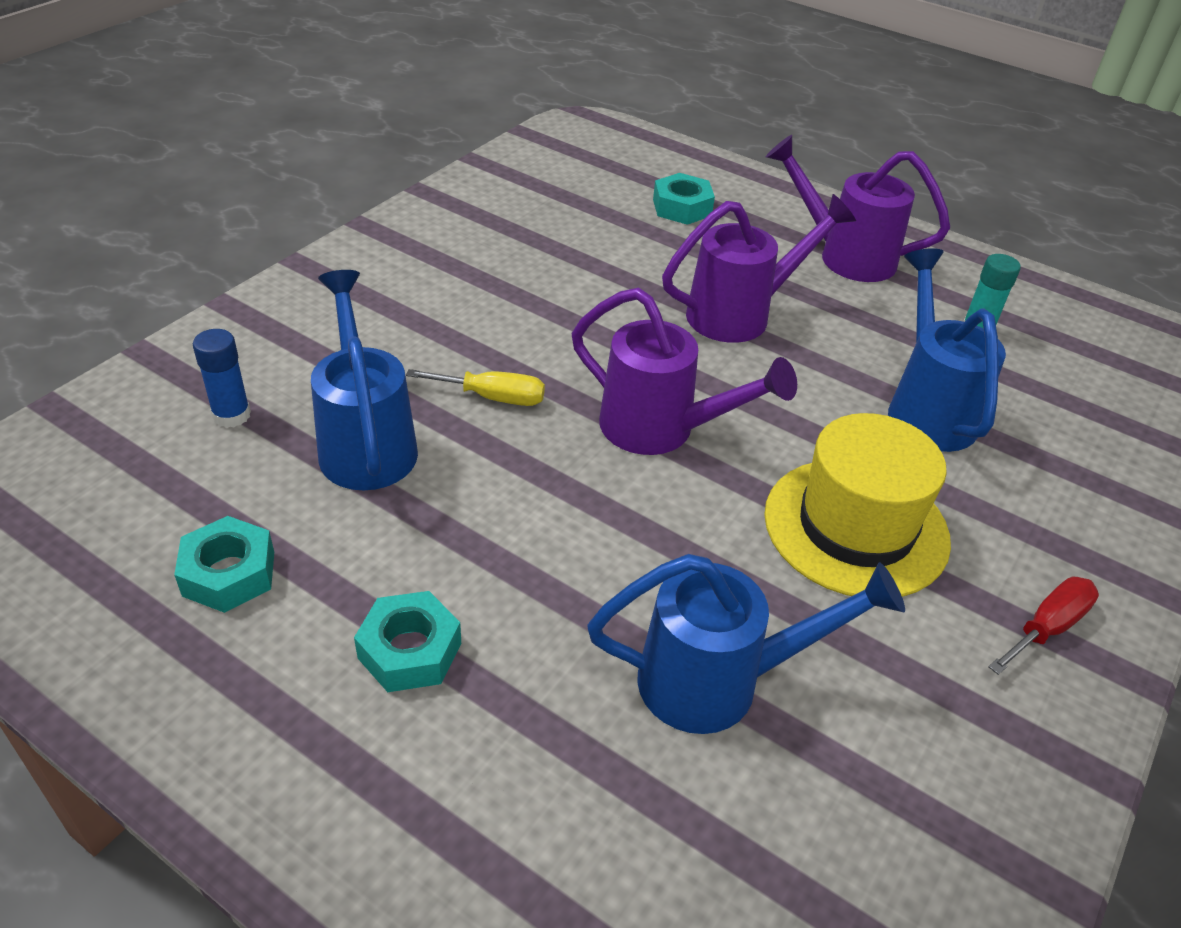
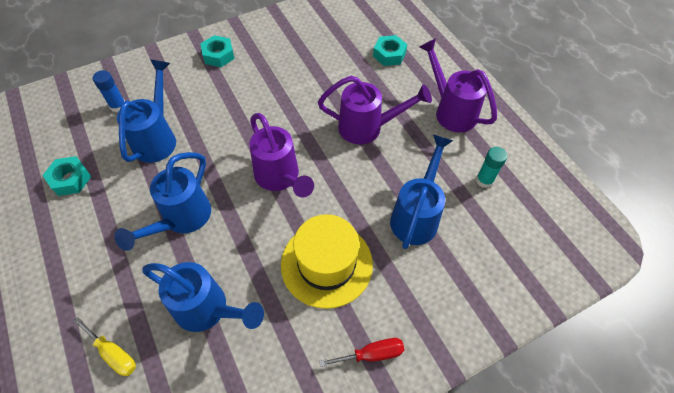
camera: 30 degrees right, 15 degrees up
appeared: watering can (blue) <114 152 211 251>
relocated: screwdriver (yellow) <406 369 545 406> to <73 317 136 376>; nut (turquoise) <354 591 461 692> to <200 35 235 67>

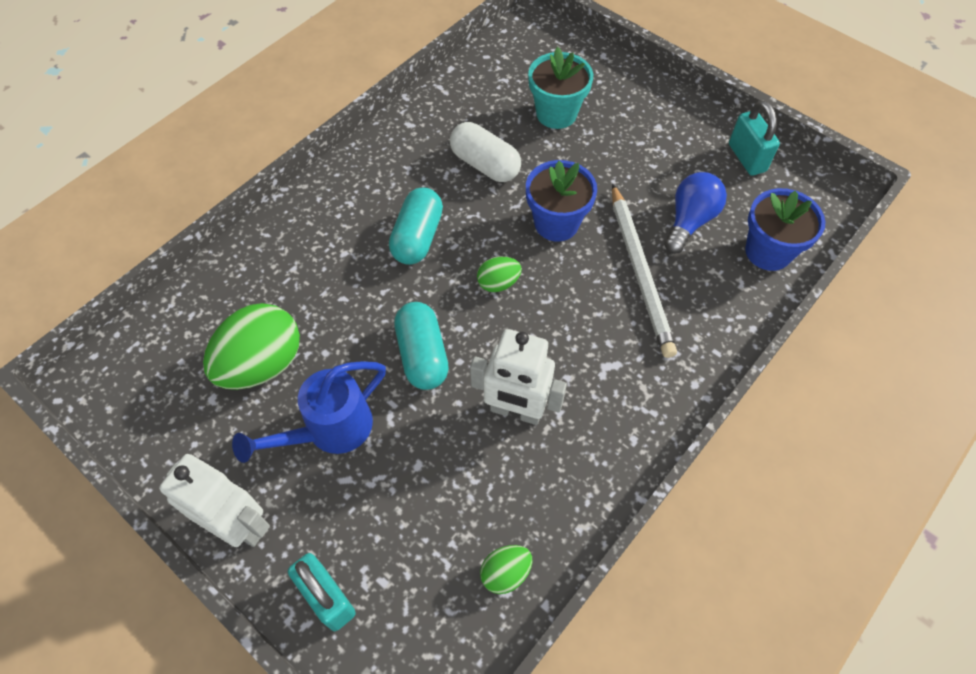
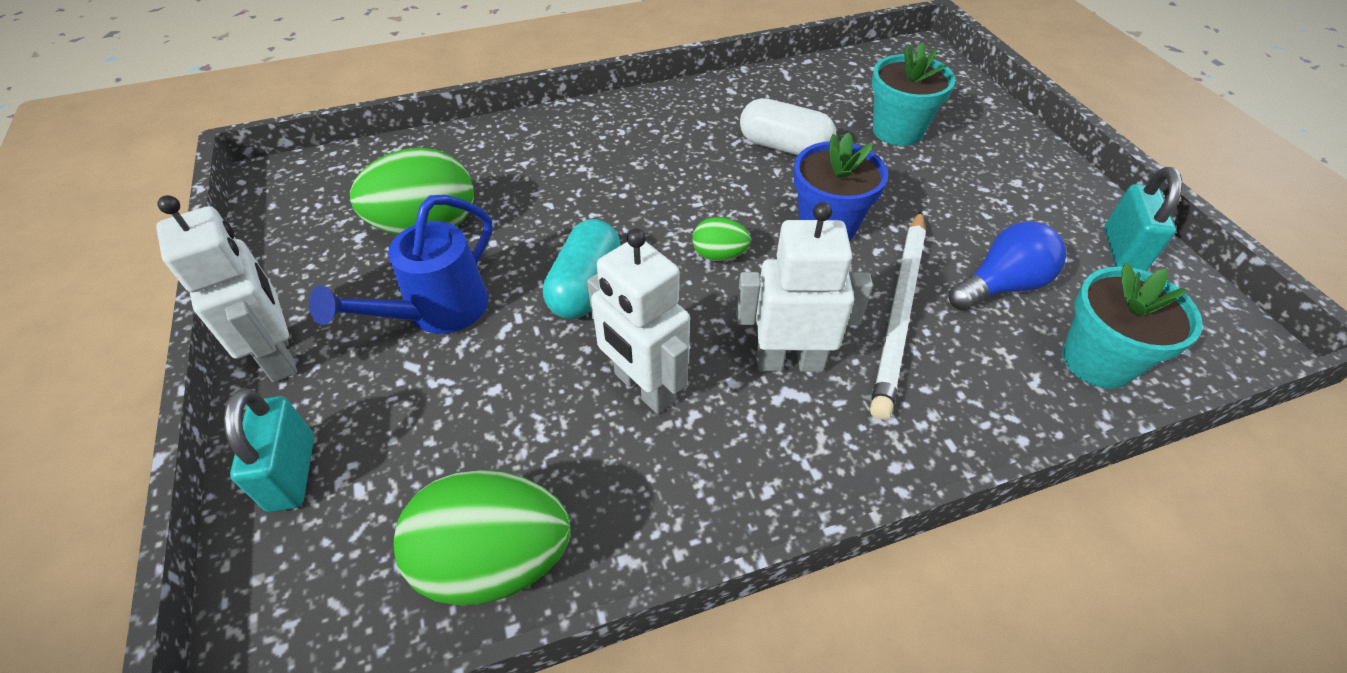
camera: 30 degrees right, 10 degrees down
missing: capsule (turquoise) <389 187 443 265>
appeared: robot (white) <736 202 873 372>
colour: flower pot (blue) <745 188 826 271> to flower pot (turquoise) <1062 262 1203 389>
spun: watering can (blue) <232 361 386 463> = <309 195 493 334> 45 degrees counterclockwise; capsule (white) <450 122 521 182> = <740 98 836 156> 45 degrees counterclockwise
size: egg (green) <480 545 532 594> = <394 470 570 605> x2.03

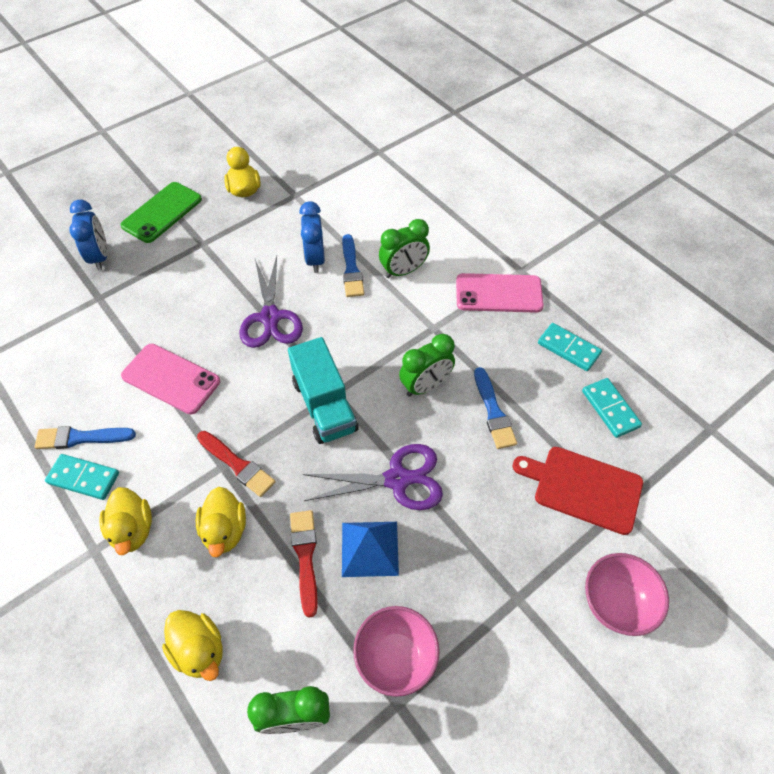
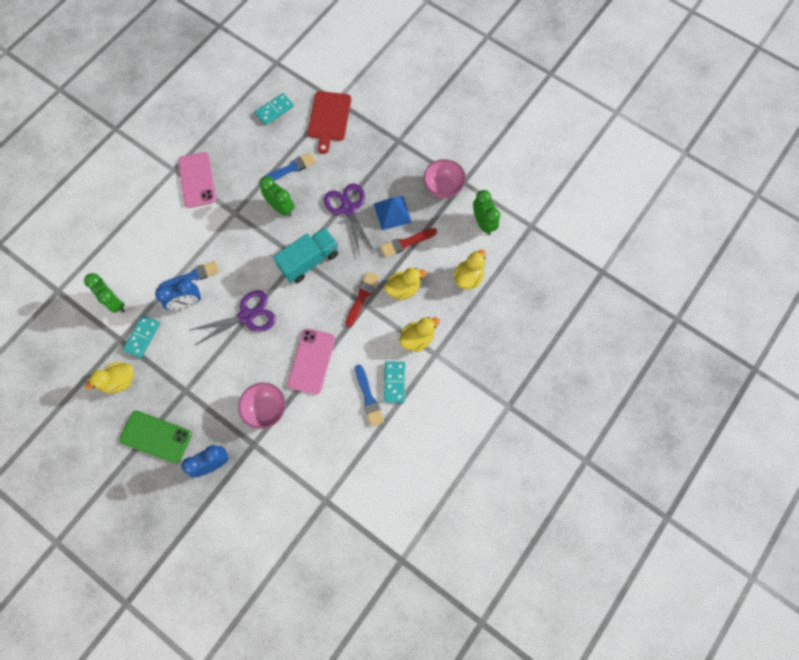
camera: 105 degrees left, 15 degrees up
relocated: clock (green) <379 219 430 278> to <84 273 125 313>; domino (turquoise) <538 323 602 371> to <123 315 160 358>; bowl (pink) <585 553 669 636> to <238 383 286 429>

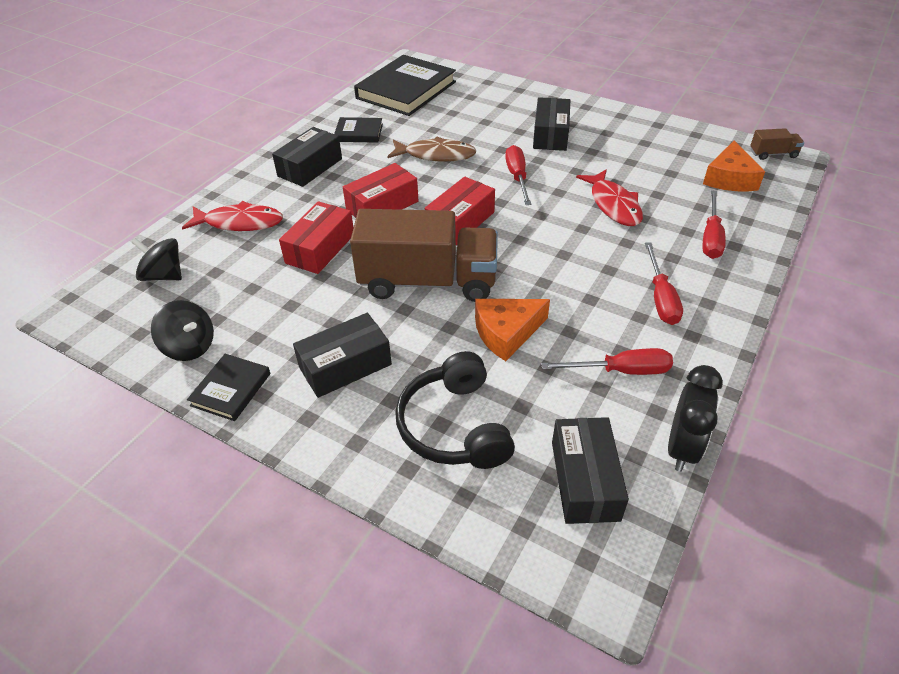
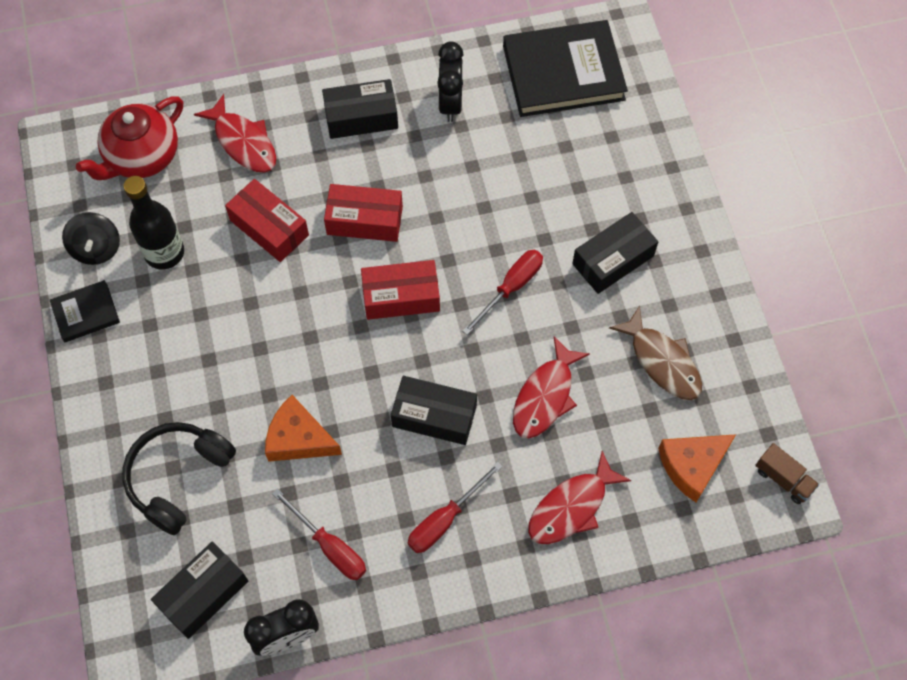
camera: 45 degrees right, 20 degrees up
missing: truck (brown) <350 209 498 302>
appeared: bottle (black) <124 176 184 270>
relocated: box (black) <293 313 392 398> to <391 376 477 445>; fish (brown) <387 137 477 162> to <609 305 702 400>
exchanged: spinning top (black) <132 238 182 281> to teapot (red) <76 96 183 180>; book (black) <334 117 383 143> to clock (black) <437 41 464 122>; screwdriver (red) <702 190 726 259> to fish (red) <528 451 631 544>
spun: box (red) <279 201 354 274> = <225 179 309 262> 60 degrees clockwise

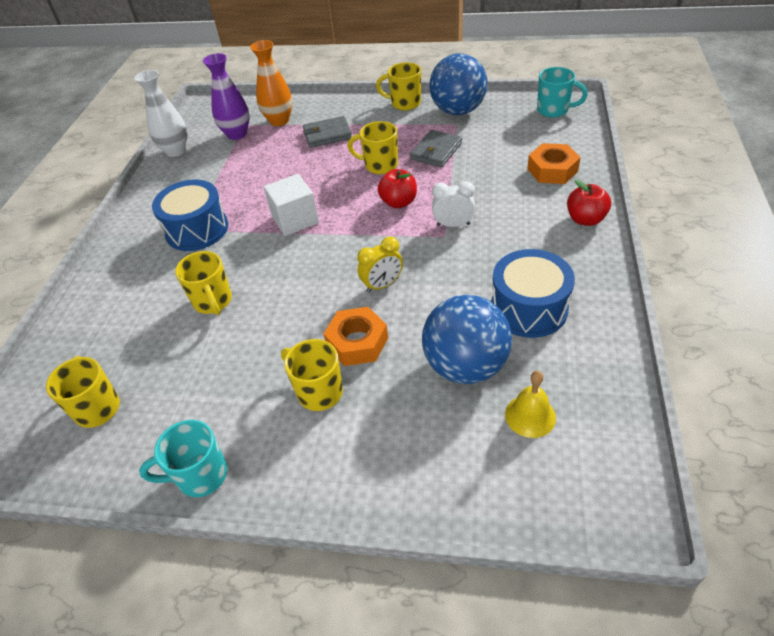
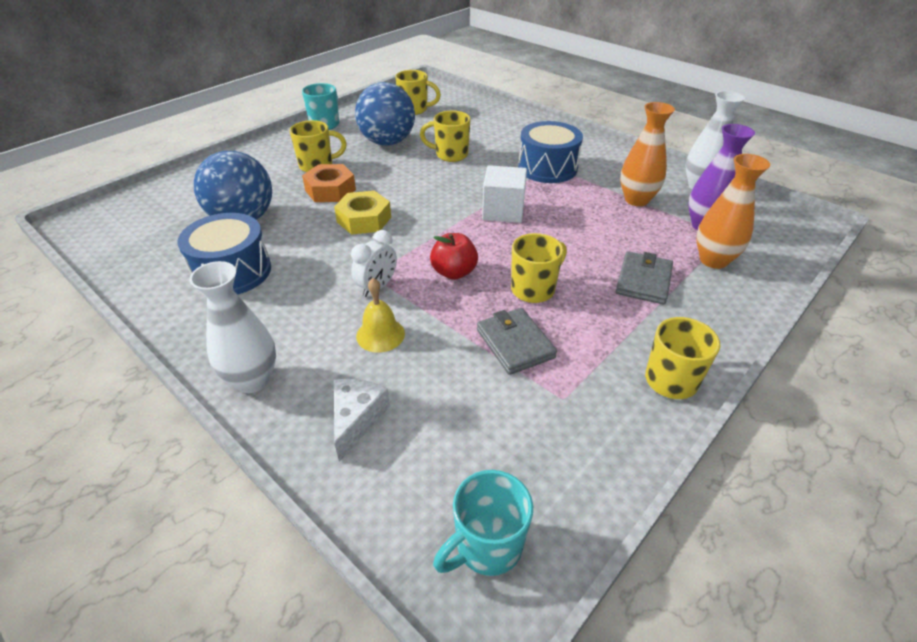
camera: 120 degrees right, 5 degrees down
appeared: vase (orange) <620 102 675 206>
relocated: ball (blue) <429 54 488 115> to <355 82 415 146>; bell (yellow) <505 371 556 438> to <356 278 405 353>
exchanged: apple (red) <567 179 611 226> to vase (white) <189 261 276 393>; clock (yellow) <357 237 403 293> to nut (yellow) <334 191 391 235>; nut (orange) <527 143 581 184> to cheese (white) <334 379 390 462>

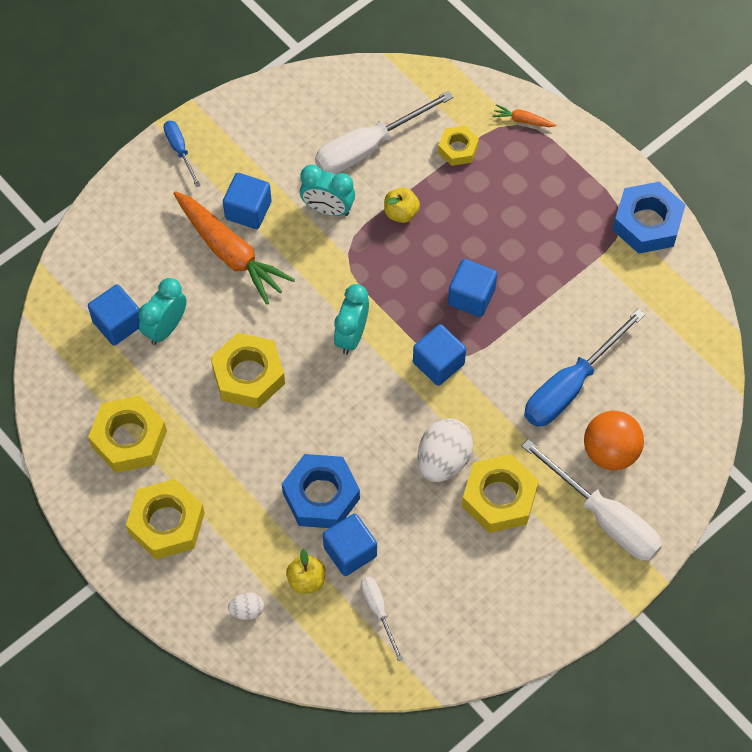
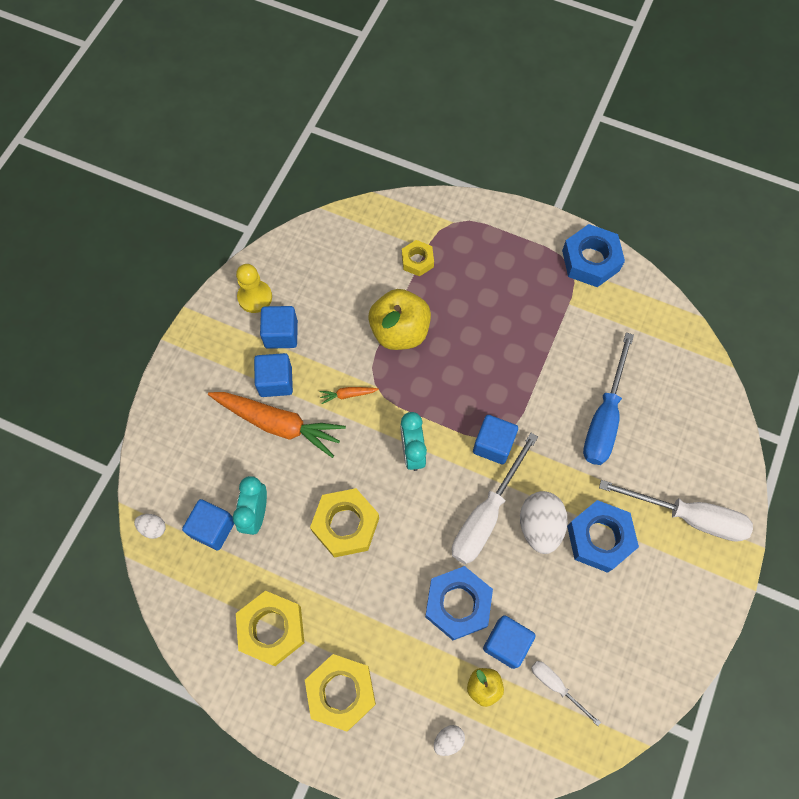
camera: 25 degrees left, 5 degrees up
missing: screwdriver (blue) <163 121 201 187>; clock (turquoise) <300 165 355 216>; ball (orange) <584 411 644 470>
appeared: egg (white) <134 514 165 539>; pawn (yellow) <236 264 272 313>
relocated: cube (blue) <448 259 497 317> to <260 306 298 349>; carrot (orange) <492 104 556 127> to <319 387 379 404>; screwdriver (white) <315 91 454 174> to <452 433 538 564>
colour: nut (yellow) <462 454 539 533> to nut (blue) <567 500 639 573>
size: apple (yellow) <384 188 420 223> = <368 289 431 350> x1.95

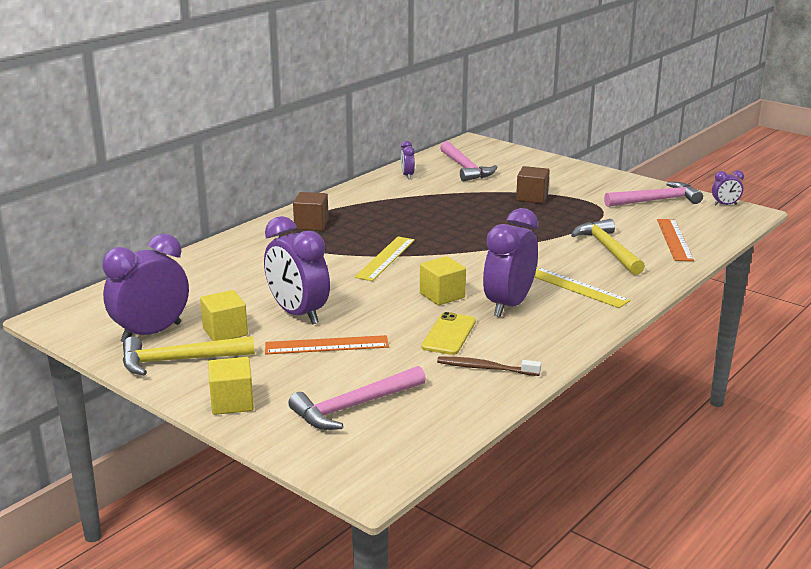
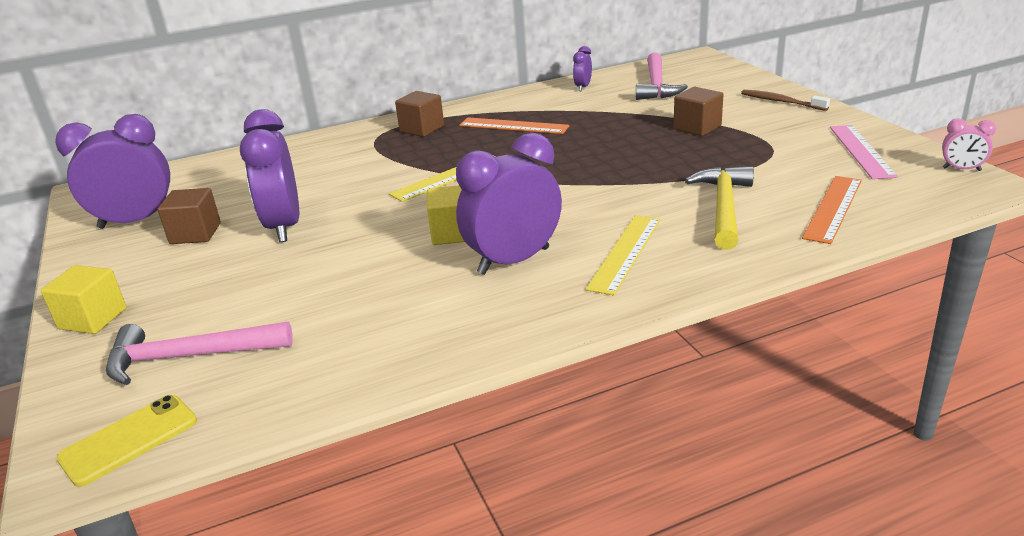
camera: 30 degrees right, 5 degrees up
missing: hammer (yellow) <123 336 255 375>
relocated: phone (yellow) <421 312 476 355> to <57 395 197 487>; ruler (orange) <265 335 389 354> to <459 117 570 134>; toothbrush (brown) <437 357 541 376> to <741 90 830 111>
exchanged: hammer (pink) <604 182 703 207> to ruler (pink) <830 125 898 179>
colour: cube (yellow) <200 290 248 341> to cube (brown) <158 188 221 244>; clock (purple) <712 170 744 206> to clock (pink) <942 119 996 171>
spun: ruler (yellow) <534 267 630 308> = <586 215 660 296> 45 degrees clockwise

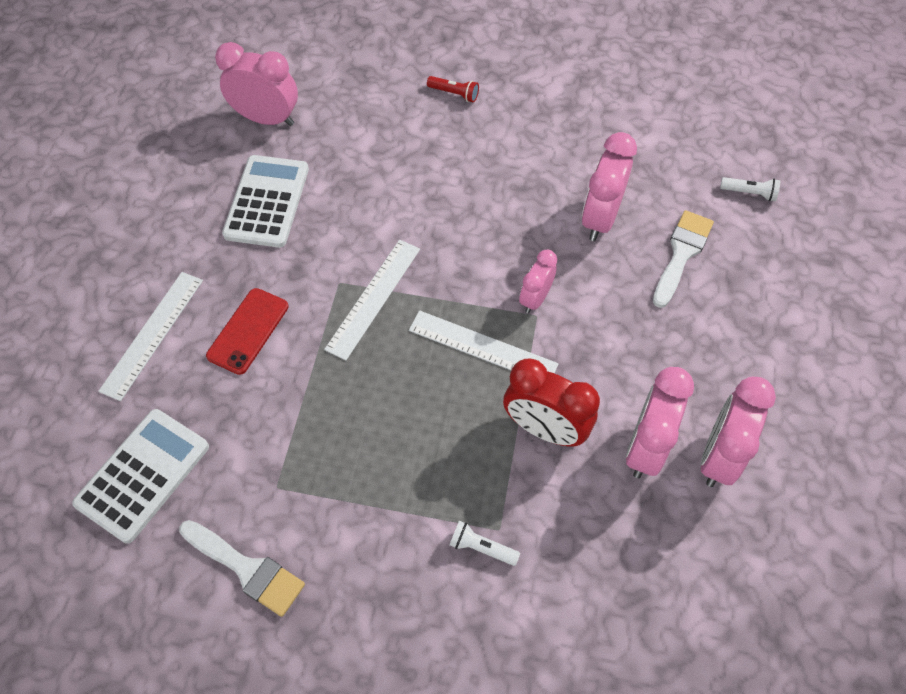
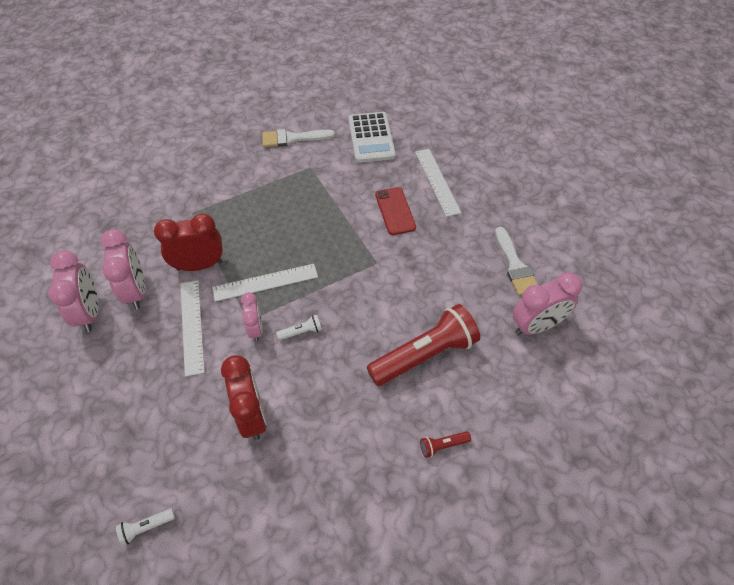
camera: 140 degrees right, 5 degrees down
missing: calculator (white) <222 155 309 248>
appeared: flashlight (red) <367 304 480 386>
relocated: ruler (white) <324 240 420 360> to <180 281 205 377>; flashlight (white) <450 521 520 566> to <276 315 322 340>; brush (white) <653 210 714 308> to <495 227 538 296>
colour: clock (pink) <582 132 637 241> to clock (red) <221 355 267 440>

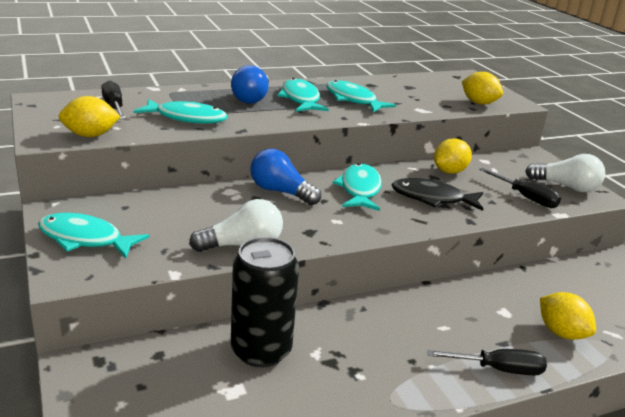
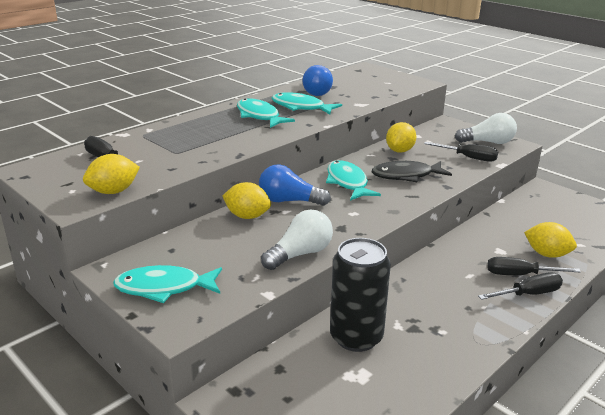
camera: 20 degrees left, 0 degrees up
missing: fish (turquoise) <133 99 227 124>
appeared: screwdriver (black) <487 257 581 275>
relocated: lemon (yellow) <462 72 503 104> to <223 182 271 219>; light bulb (blue) <231 65 269 104> to <303 65 333 96>

